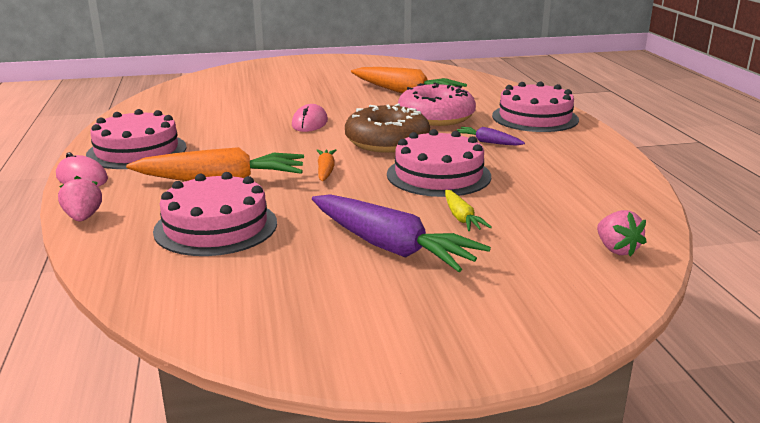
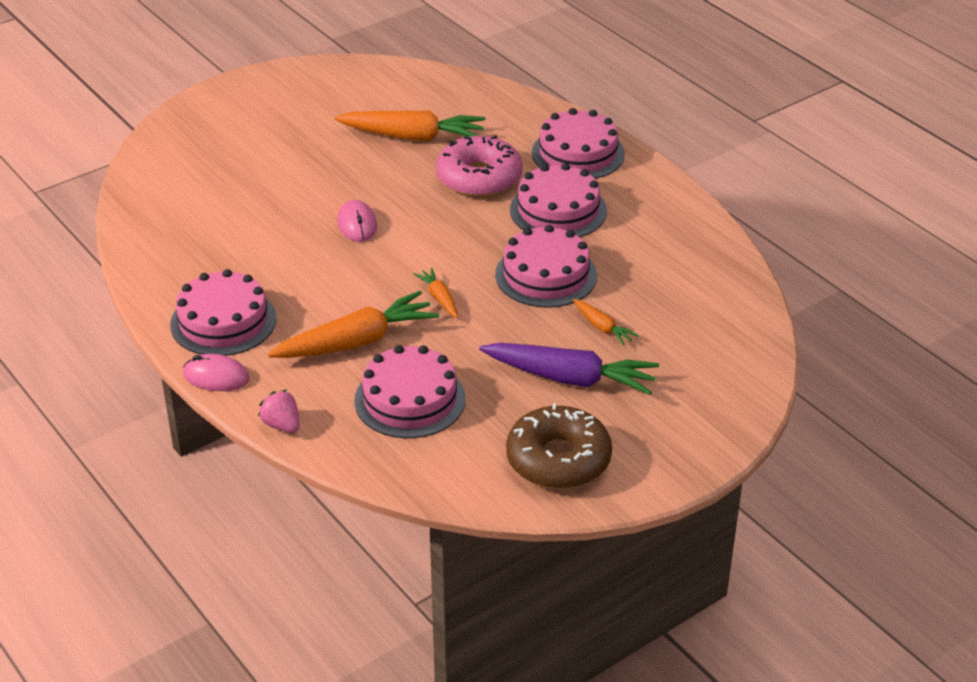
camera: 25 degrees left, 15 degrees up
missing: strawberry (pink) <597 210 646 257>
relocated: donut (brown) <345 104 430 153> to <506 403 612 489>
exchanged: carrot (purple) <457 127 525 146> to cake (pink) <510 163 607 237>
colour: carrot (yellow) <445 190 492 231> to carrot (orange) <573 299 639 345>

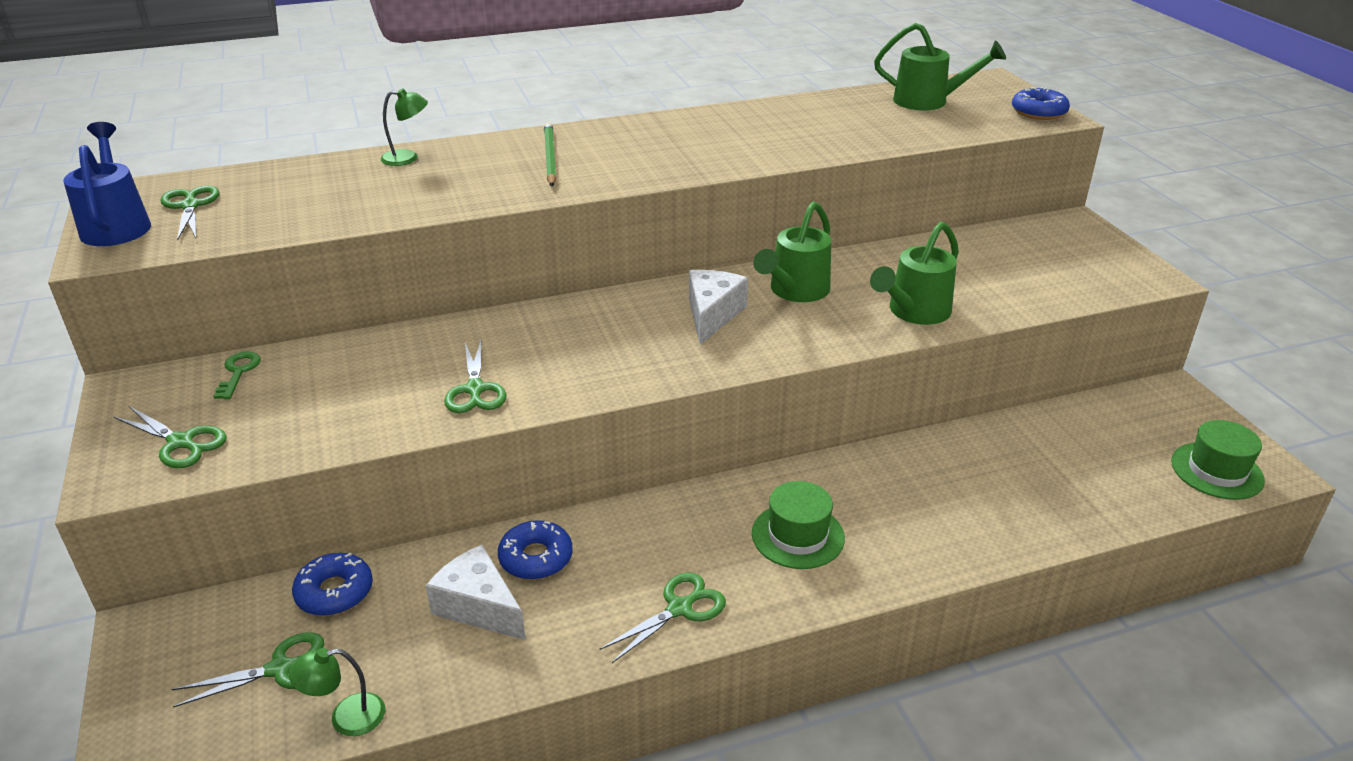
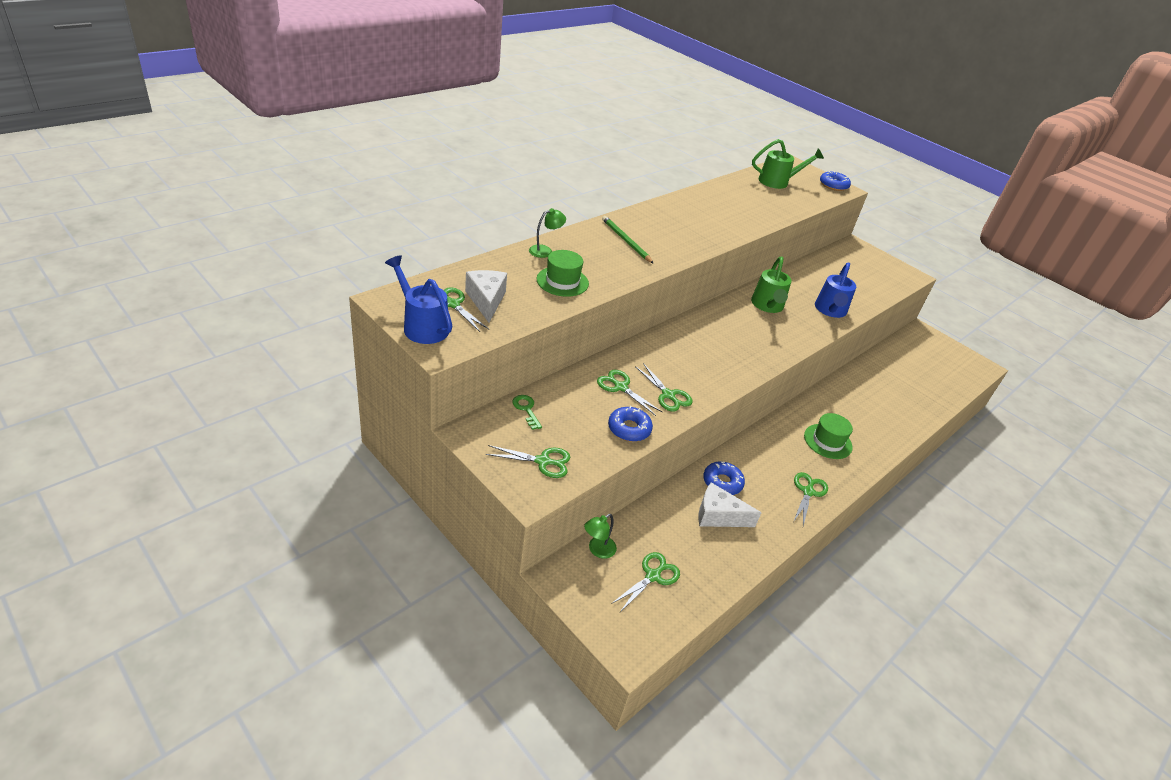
camera: 30 degrees left, 5 degrees up
appeared: scissors (green) <597 370 662 416>
relocated: cheese (white) <689 270 748 345> to <465 270 507 323>; hat (green) <1171 420 1265 500> to <536 250 589 297>; lamp (green) <288 648 385 736> to <584 514 617 559>; donut (blue) <292 553 373 616> to <608 406 653 442>
colour: watering can (green) <870 222 959 325> to watering can (blue) <815 262 856 318>

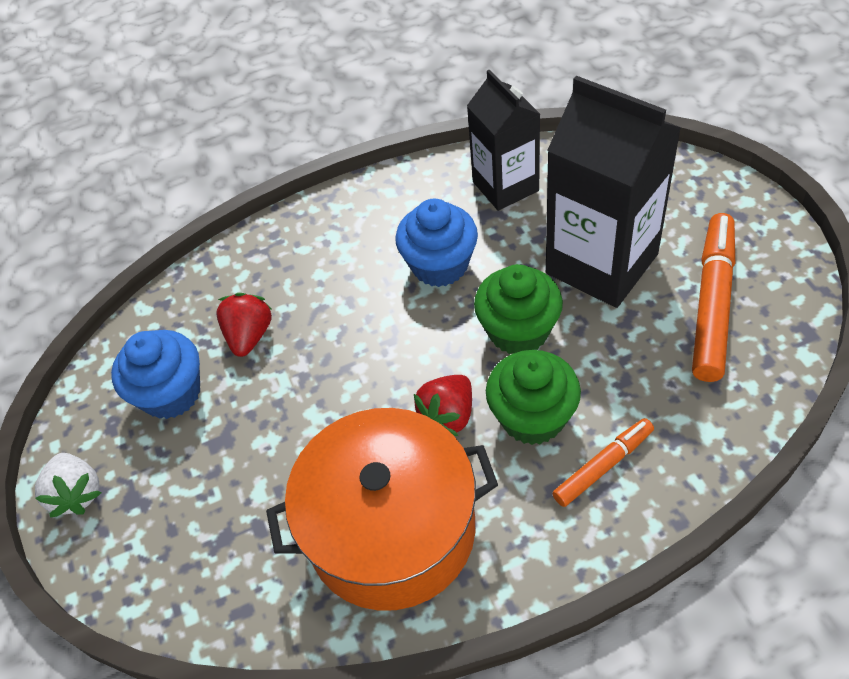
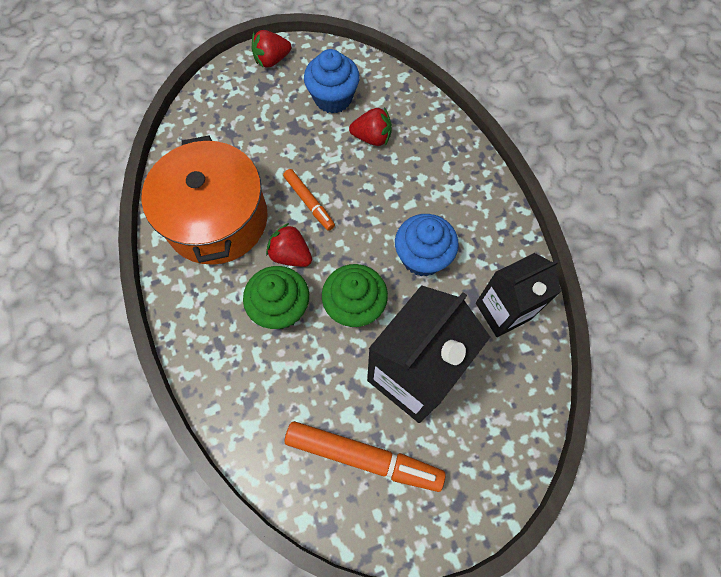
camera: 85 degrees right, 15 degrees up
relocated: marker (orange) <552 418 654 507> to <283 169 335 231>
colour: strawberry (white) <35 453 102 518> to strawberry (red) <252 30 291 68>

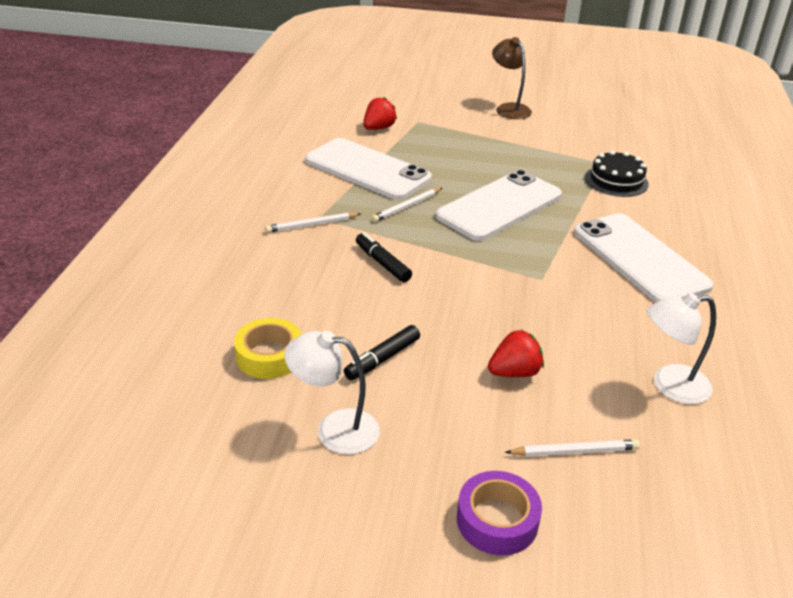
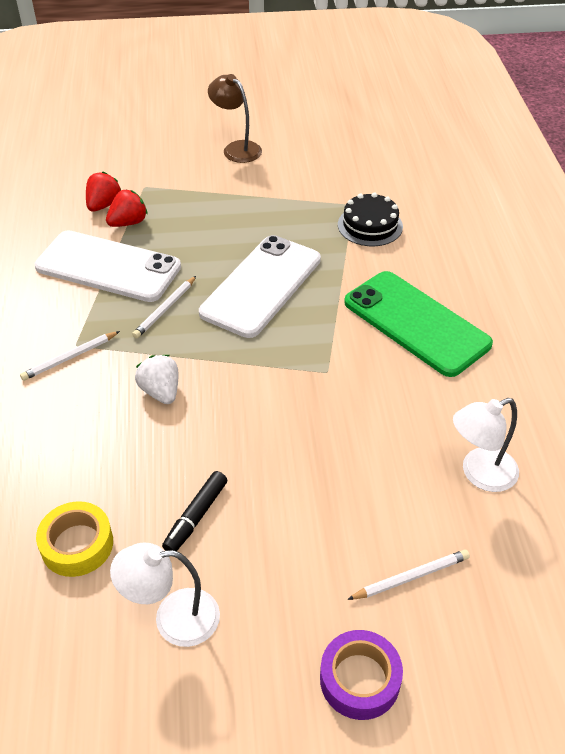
camera: 15 degrees left, 10 degrees up
relocated: strawberry (red) <488 330 544 377> to <106 189 148 227>
exchanged: marker (black) <356 233 412 282> to strawberry (white) <135 355 178 404>
colour: phone (white) <574 213 714 303> to phone (green) <344 271 493 377>

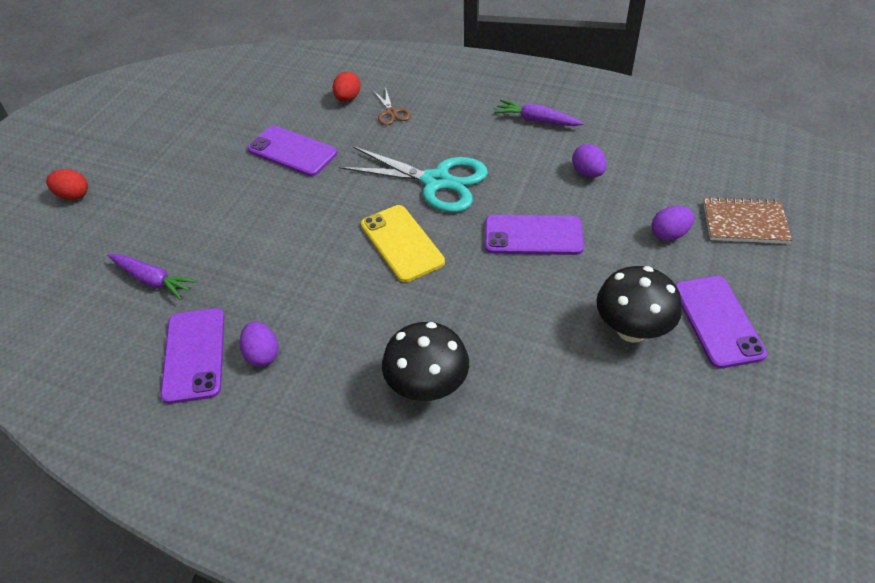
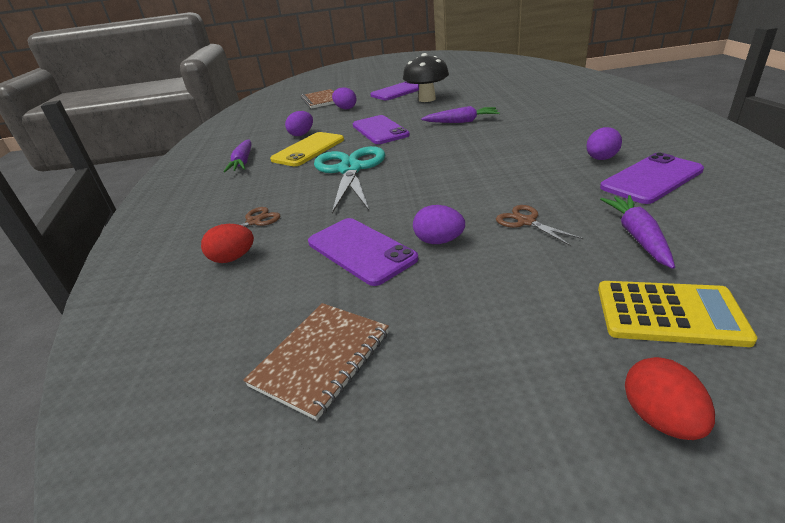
camera: 115 degrees left, 15 degrees down
missing: mushroom (black) <382 322 469 401>
appeared: notebook (brown) <243 303 389 420>; egg (purple) <413 205 465 244>; carrot (purple) <421 106 500 123>; scissors (brown) <496 205 583 246>; calculator (yellow) <598 281 758 347>
relocated: phone (yellow) <361 205 445 282> to <270 132 344 166>
spun: phone (purple) <247 125 337 176> = <308 218 418 286> 45 degrees counterclockwise

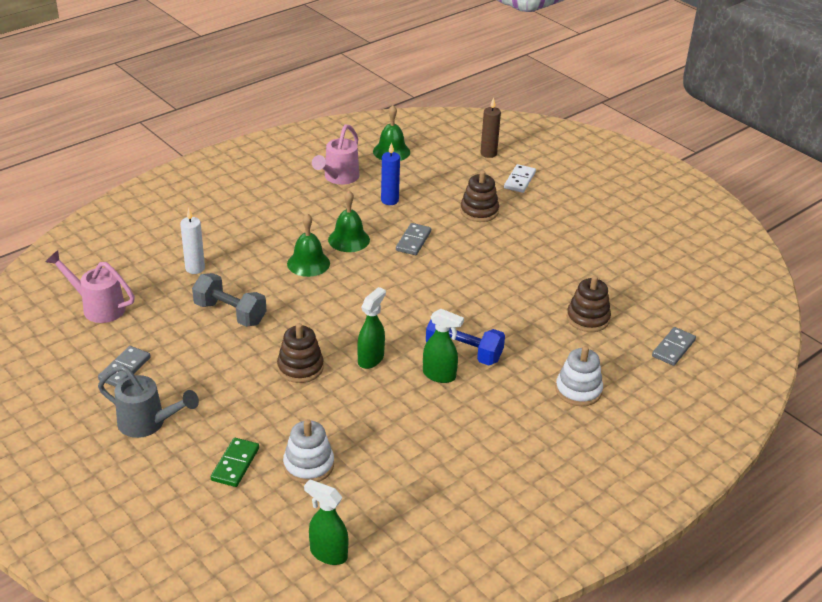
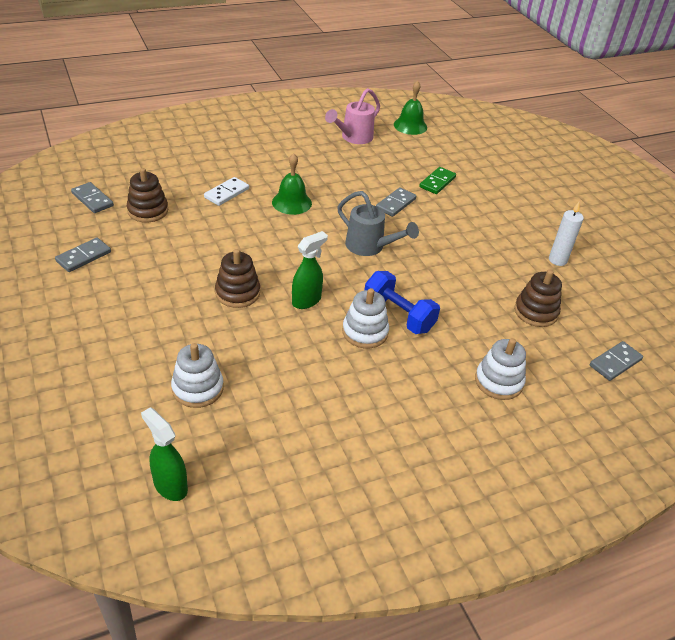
camera: 15 degrees right, 5 degrees up
missing: dumbbell (grey) <192 273 267 327>; bell (green) <328 190 370 252>; candle (blue) <381 142 400 205>; candle (brown) <480 98 501 158>
relocated: stacking toy (brown) <460 170 499 222> to <127 168 168 223>; domino (white) <504 164 536 193> to <204 177 249 206>; watering can (grey) <98 365 199 438> to <337 191 419 256>; domino (green) <211 438 259 487> to <419 167 456 194>; candle (white) <180 208 205 274> to <549 202 584 266>
exchanged: watering can (pink) <45 250 135 323> to domino (grey) <71 182 114 213>; spray bottle (green) <423 309 464 383> to stacking toy (white) <342 288 389 348>

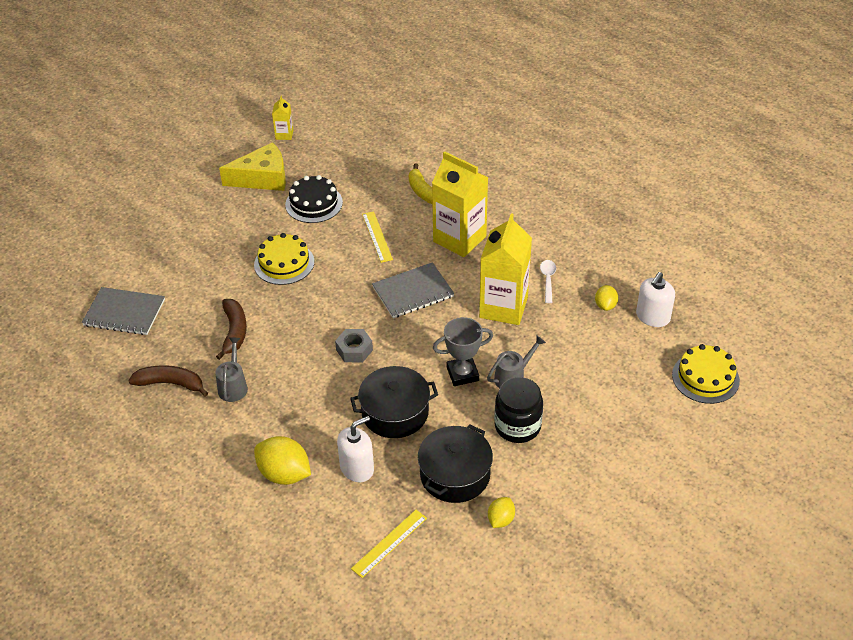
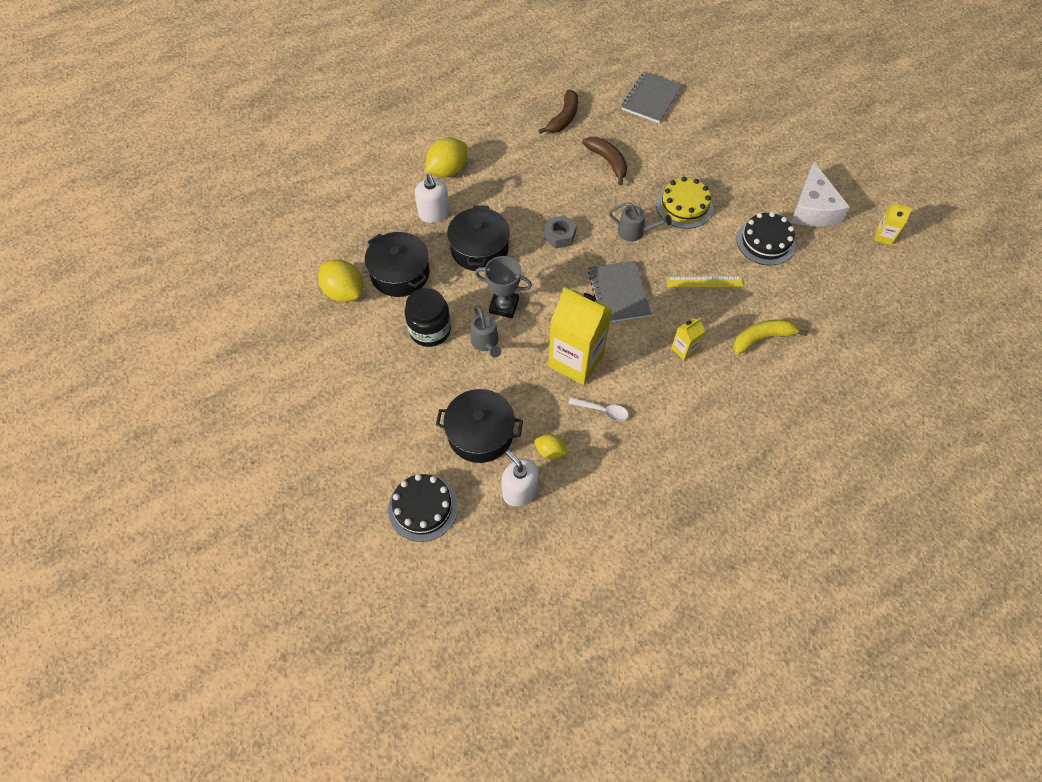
camera: 105 degrees right, 15 degrees up
missing: ruler (yellow) <351 510 427 578>
appeared: pot (black) <436 389 523 463>
relocated: watering can (grey) <215 338 248 402> to <609 202 672 241>
colour: cake (yellow) <672 344 740 404> to cake (black) <388 474 458 542>; cheese (yellow) <219 142 286 191> to cheese (white) <791 162 850 227>
spun: trophy (grey) <433 317 493 386> = <475 256 532 318> 75 degrees counterclockwise; banana (brown) <216 299 247 360> = <582 137 627 185> 135 degrees counterclockwise
size: lemon (yellow) <488 497 515 528> = <318 259 363 302> x1.79; carton (yellow) <432 151 488 257> = <672 318 705 361> x0.46

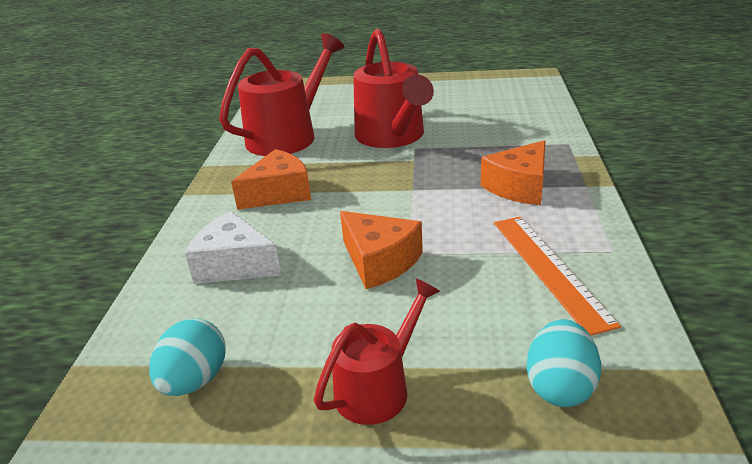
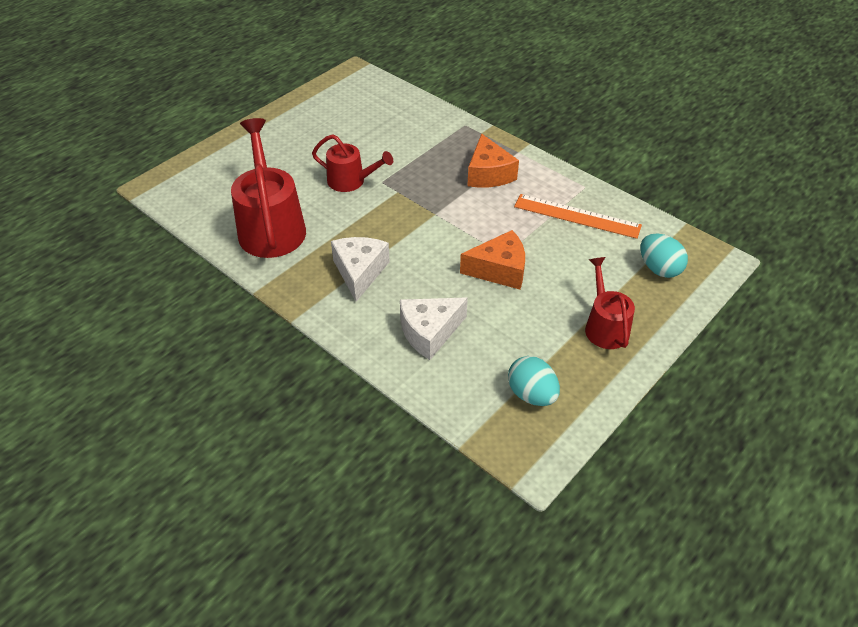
camera: 55 degrees left, 15 degrees up
colour: cheese (orange) <231 149 311 210> to cheese (white) <331 237 390 302>
size: watering can (red) <353 28 434 148> = <312 134 393 192> x0.58

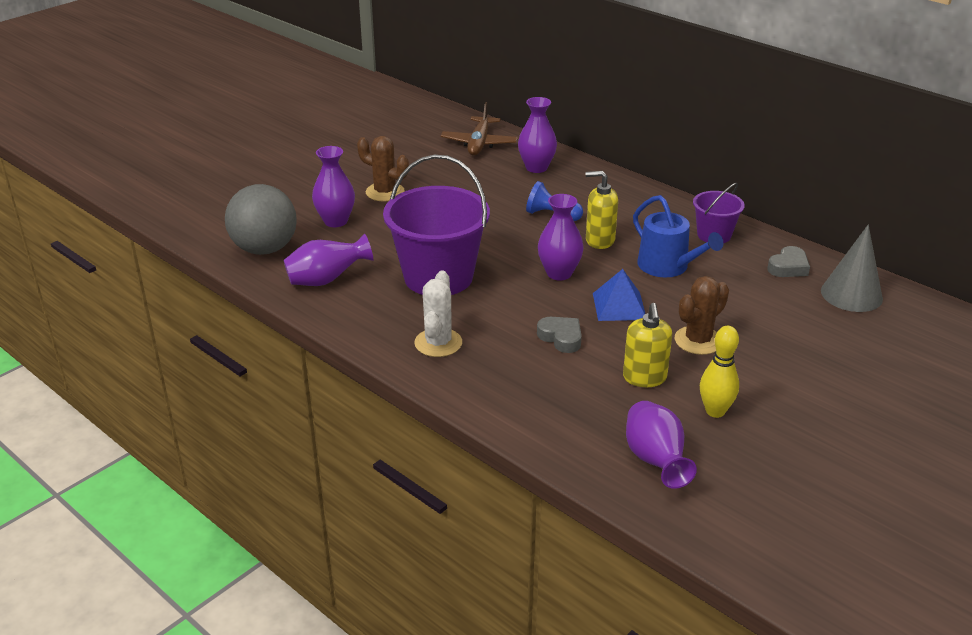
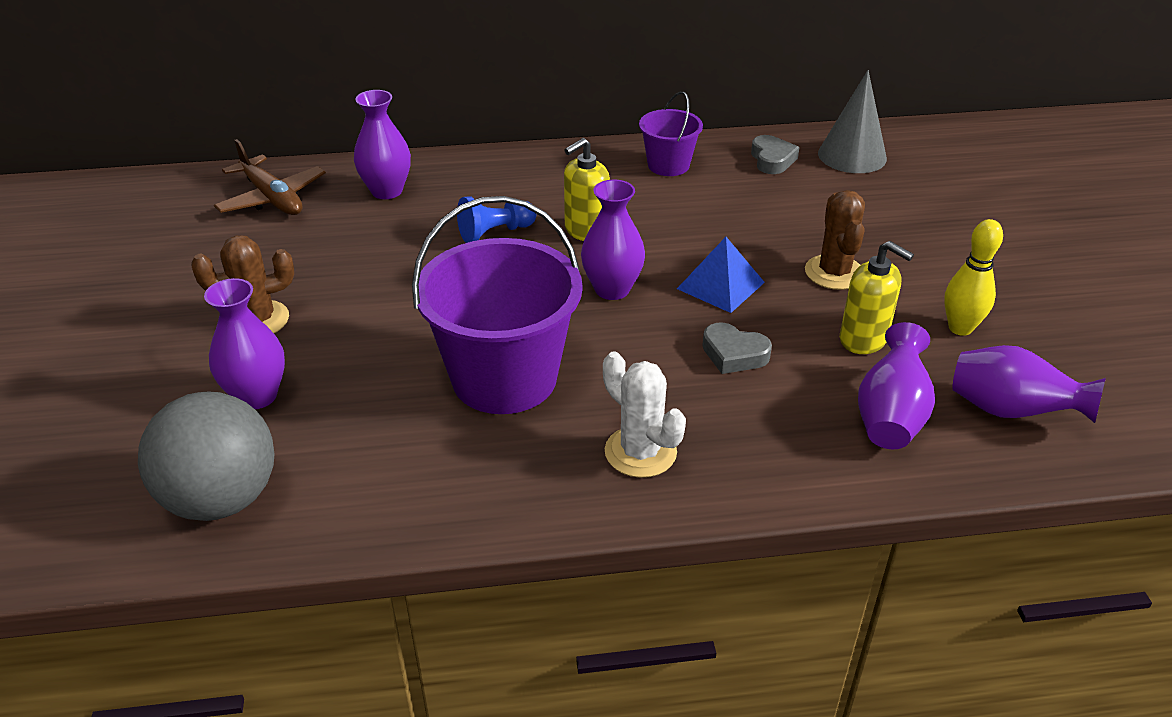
camera: 50 degrees left, 5 degrees up
missing: watering can (blue) <633 195 723 277>
relocated: vase (purple) <284 234 373 286> to <858 322 935 449>
spun: heart (grey) <537 317 582 353> = <702 322 772 374> 150 degrees counterclockwise

